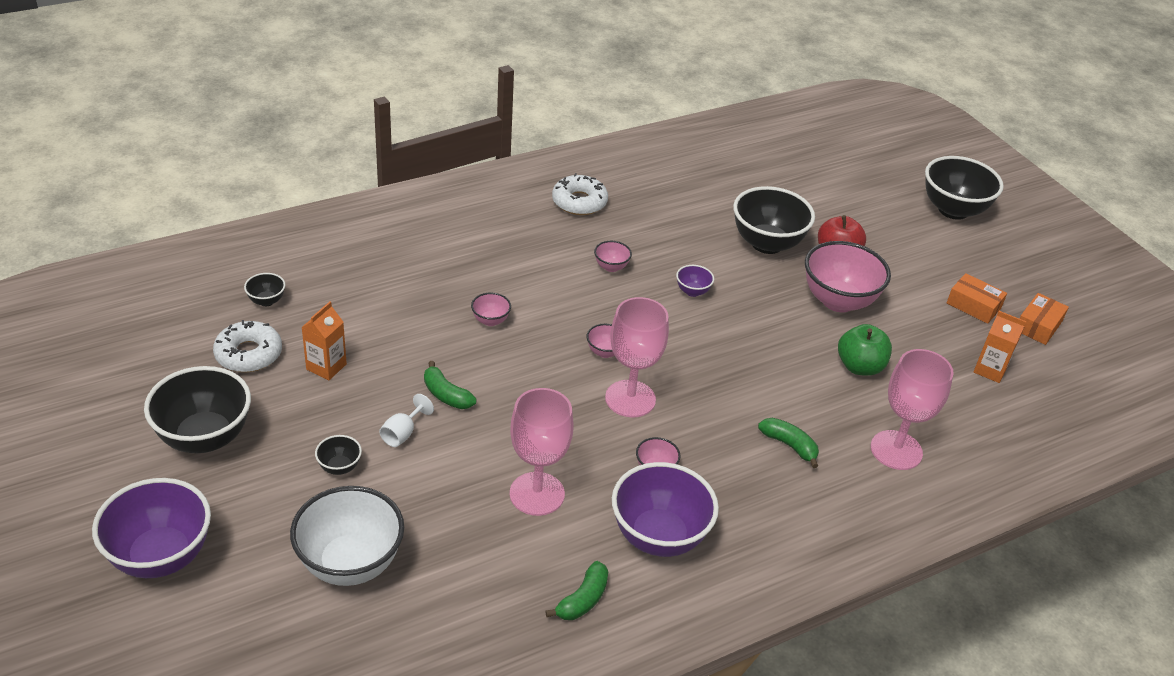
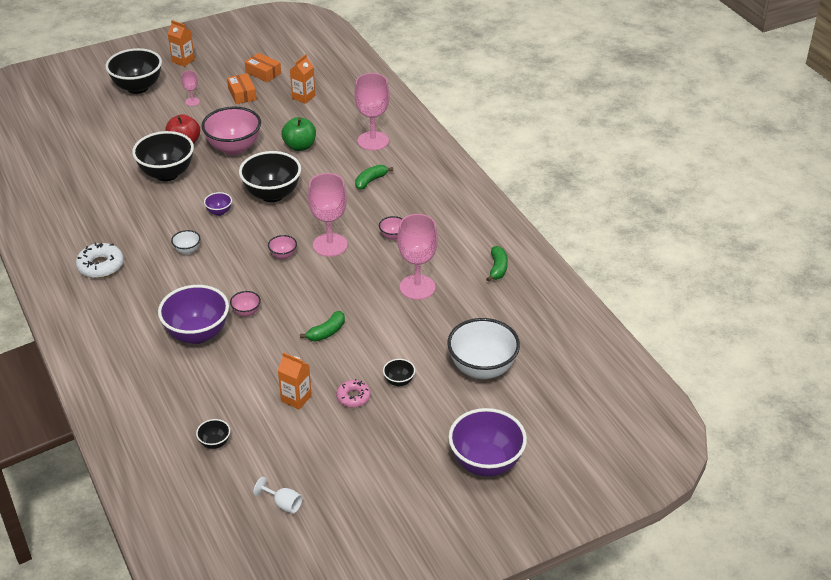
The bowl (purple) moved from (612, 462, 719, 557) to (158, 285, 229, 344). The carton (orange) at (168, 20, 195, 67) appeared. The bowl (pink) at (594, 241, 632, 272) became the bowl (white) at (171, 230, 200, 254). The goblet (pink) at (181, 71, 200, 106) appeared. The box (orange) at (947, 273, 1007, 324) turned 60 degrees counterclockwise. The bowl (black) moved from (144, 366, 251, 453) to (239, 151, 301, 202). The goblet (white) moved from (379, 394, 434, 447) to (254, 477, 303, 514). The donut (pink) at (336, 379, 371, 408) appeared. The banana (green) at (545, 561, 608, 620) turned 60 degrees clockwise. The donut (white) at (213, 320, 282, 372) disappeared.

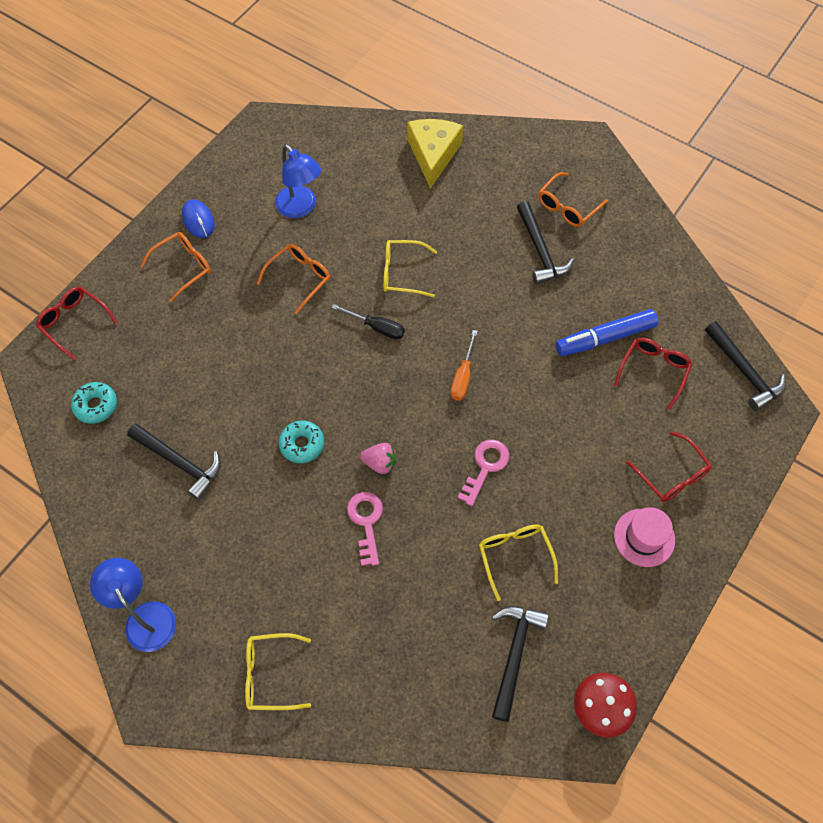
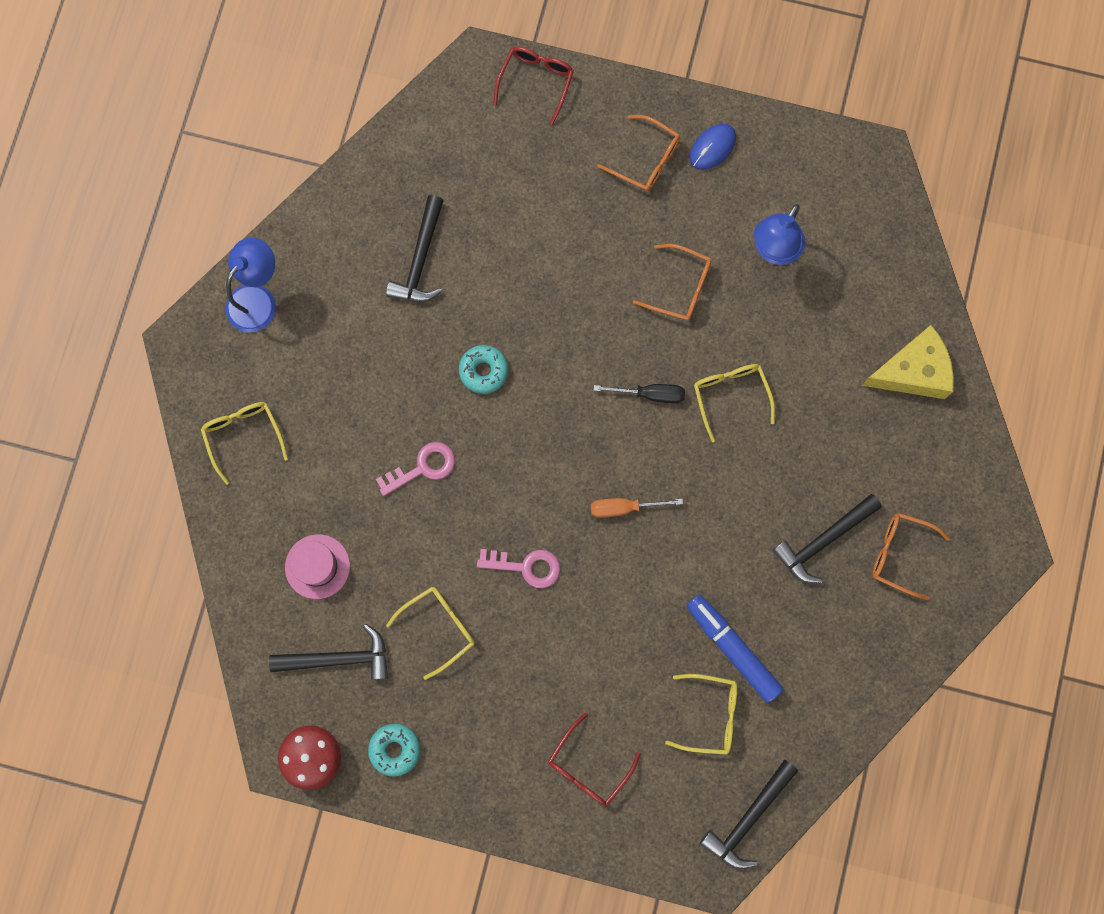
The hat (pink) moved from (614, 507, 675, 567) to (285, 534, 350, 599). The donut (turquoise) moved from (71, 382, 117, 424) to (368, 724, 420, 777). The screwdriver (black) at (332, 304, 405, 340) turned 90 degrees counterclockwise. The glasses (red) at (614, 338, 692, 410) became the glasses (yellow) at (665, 674, 737, 755). The strawberry (pink) at (360, 443, 396, 474) disappeared.

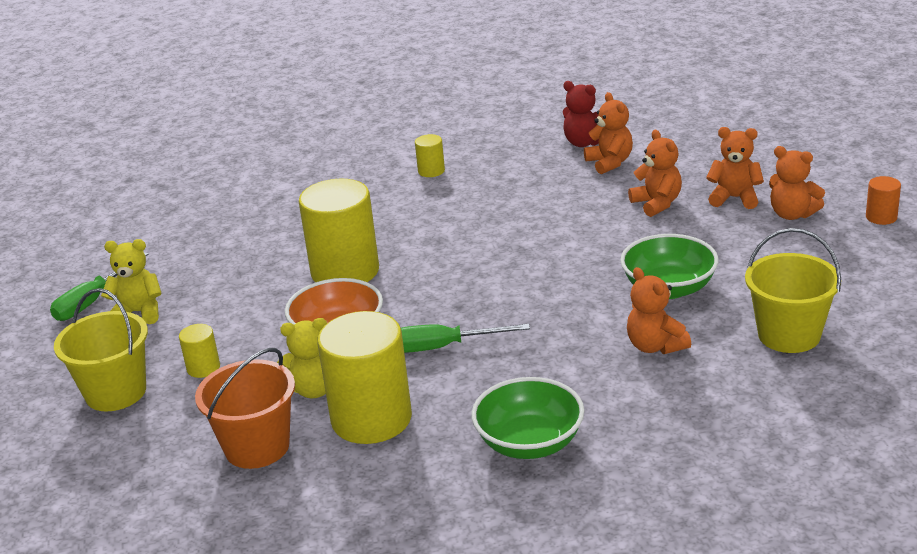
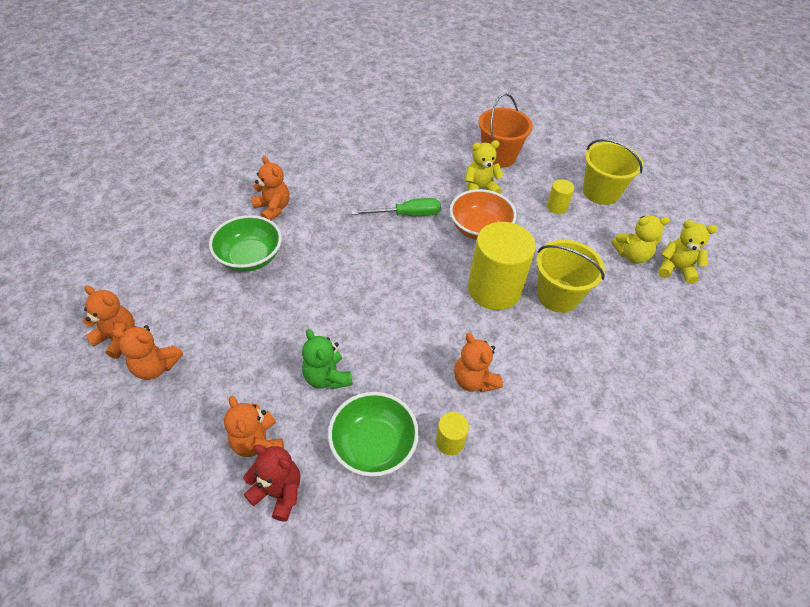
The teddy bear (green) at (302, 329, 353, 390) appeared. The bowl (green) moved from (471, 377, 585, 459) to (328, 392, 419, 477). The teddy bear (orange) moved from (628, 130, 682, 217) to (454, 333, 503, 392). The bucket (yellow) moved from (745, 228, 841, 353) to (536, 240, 605, 313). The screwdriver (green) at (50, 252, 148, 321) was replaced by the teddy bear (yellow) at (658, 220, 717, 284). The cylinder (yellow) at (317, 311, 412, 444) disappeared. The cylinder (orange) at (866, 176, 901, 225) disappeared.

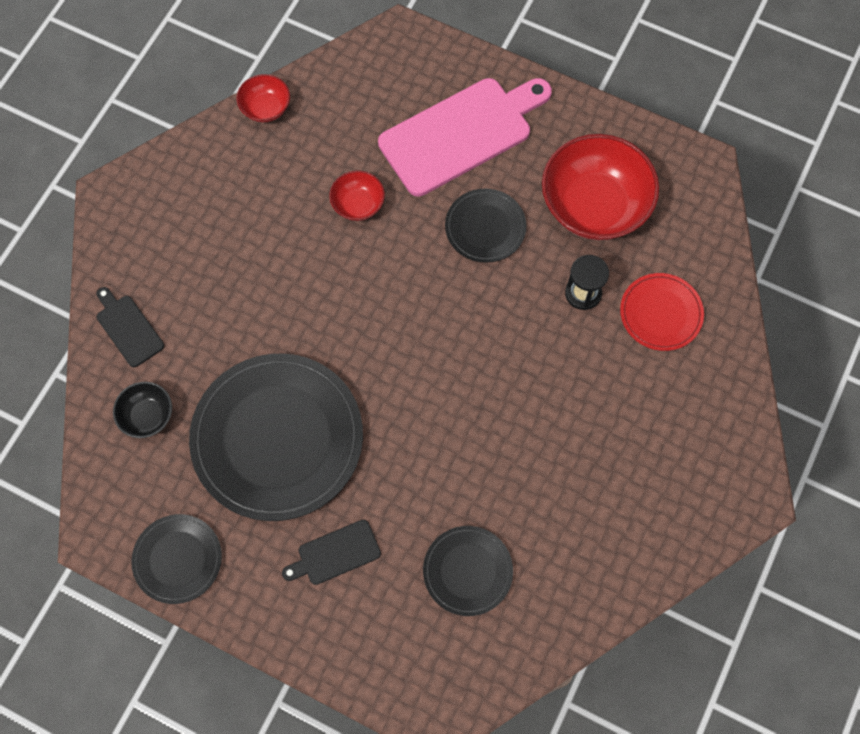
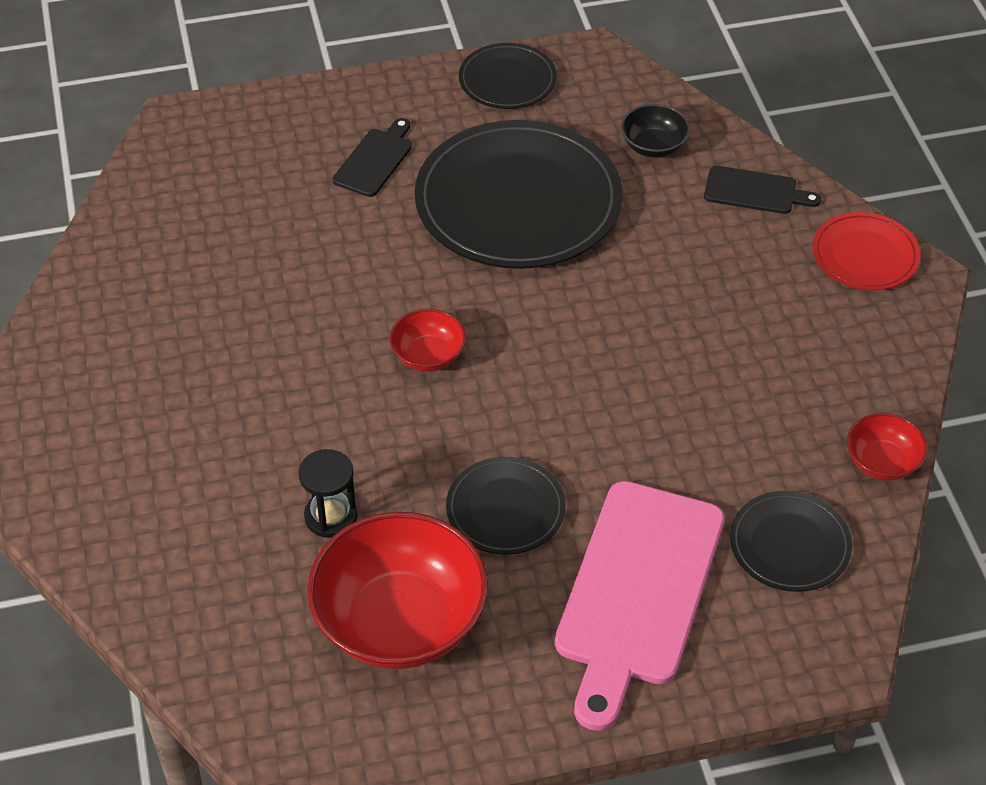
The bowl (red) moved from (329, 170, 385, 221) to (389, 309, 466, 372). The plate (black) moved from (423, 526, 513, 616) to (730, 491, 852, 592). The plate (red) moved from (620, 273, 704, 351) to (813, 212, 920, 290).

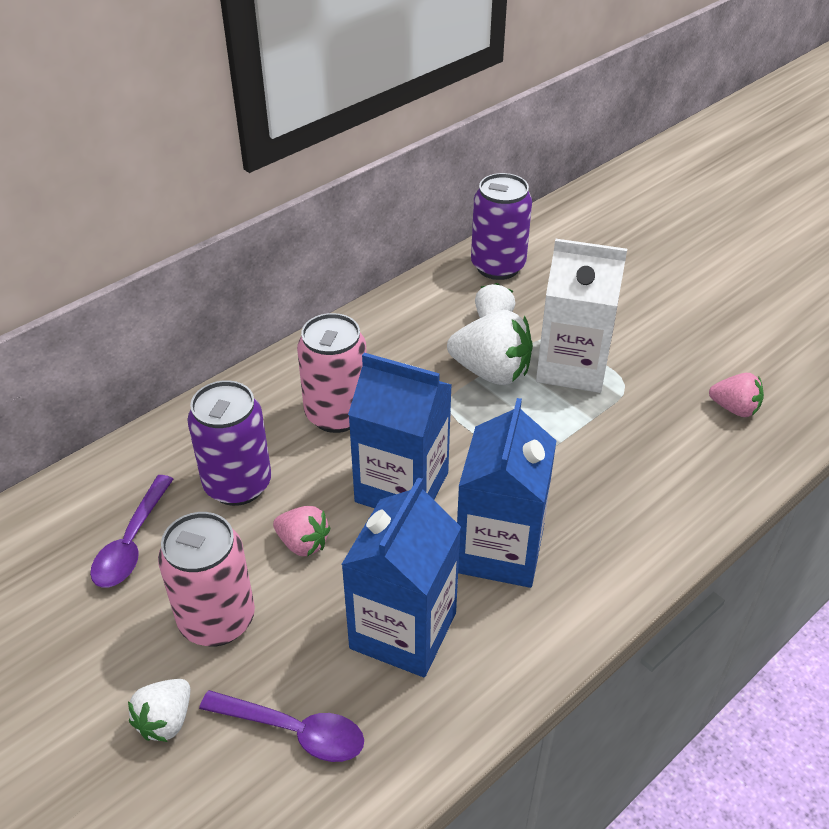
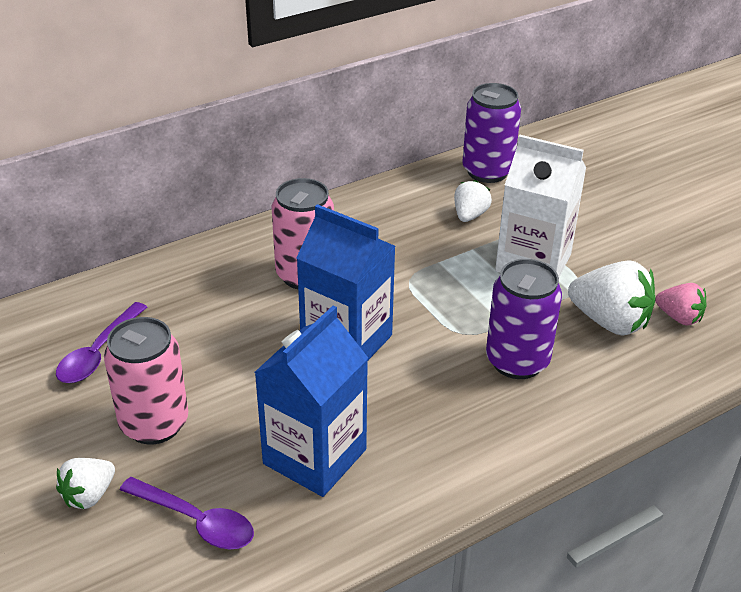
The can (purple) moved from (187, 380, 271, 506) to (486, 259, 562, 379). The strawberry (white) moved from (447, 310, 533, 385) to (568, 260, 656, 336). The strawberry (pink) at (273, 506, 330, 557) disappeared. The carton (blue) at (457, 398, 556, 588) disappeared.

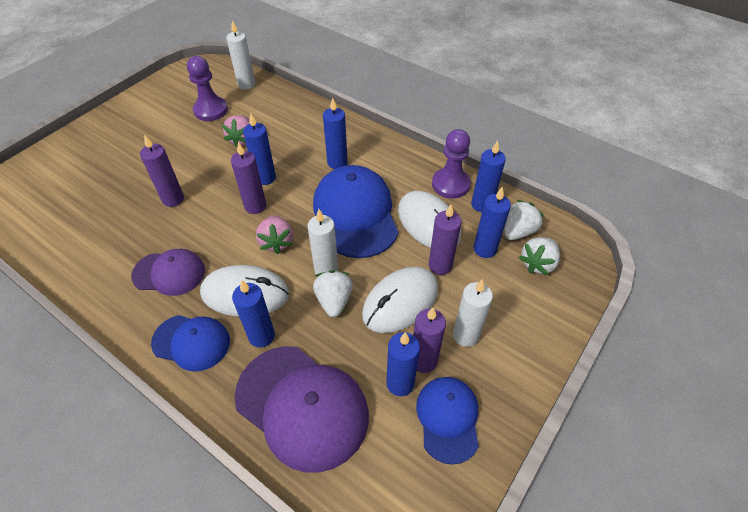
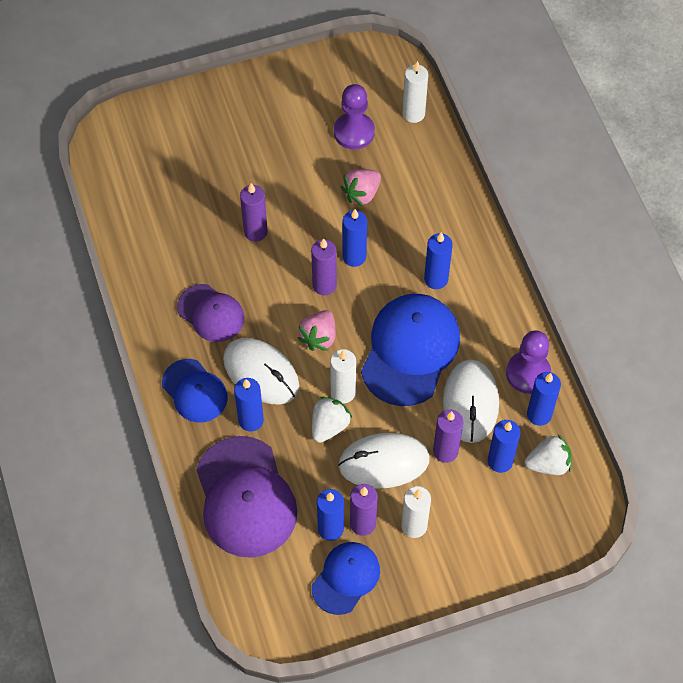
The strawberry (white) at (519, 237, 560, 275) disappeared.

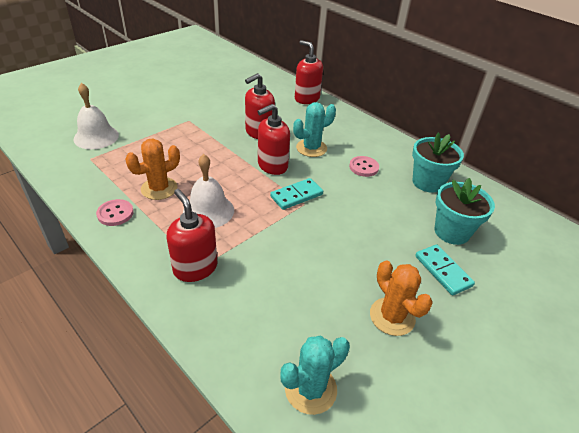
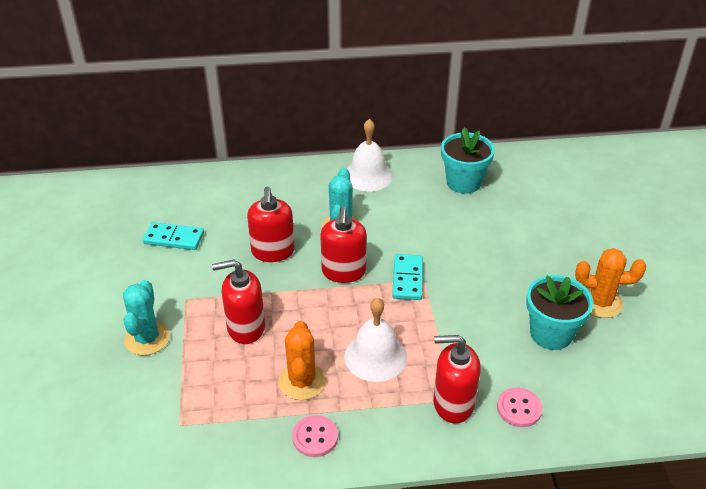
The cactus (turquoise) moved from (280, 336, 350, 415) to (123, 280, 170, 356). The domino (turquoise) moved from (415, 245, 475, 296) to (143, 222, 204, 250). The soap dispenser (red) moved from (295, 40, 323, 104) to (212, 260, 265, 344). The bell (white) moved from (74, 83, 119, 149) to (347, 119, 393, 191). The button (pink) moved from (349, 156, 379, 177) to (497, 387, 543, 427). The flower pot (turquoise) moved from (434, 178, 495, 245) to (526, 275, 593, 350).

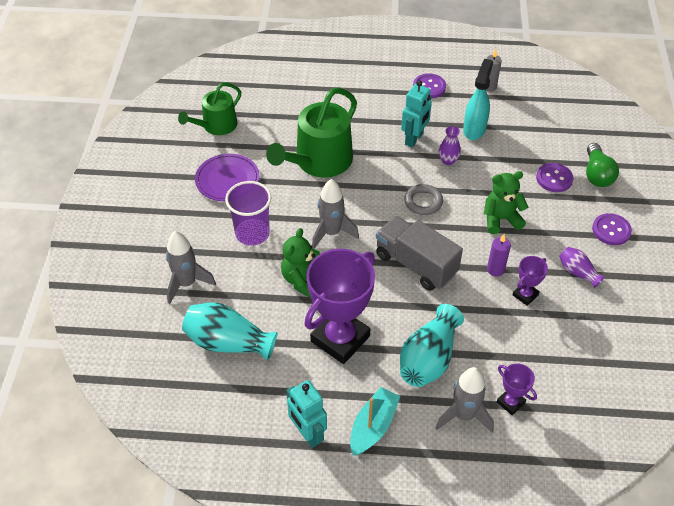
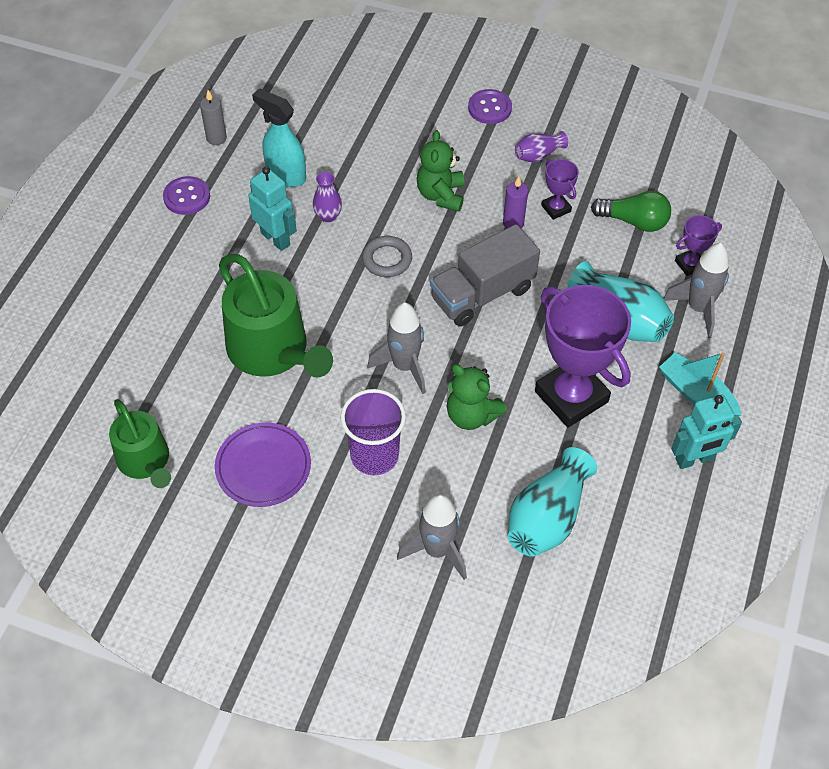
The light bulb (green) moved from (586, 143, 619, 187) to (591, 191, 671, 232). The button (purple) at (536, 163, 573, 192) disappeared.

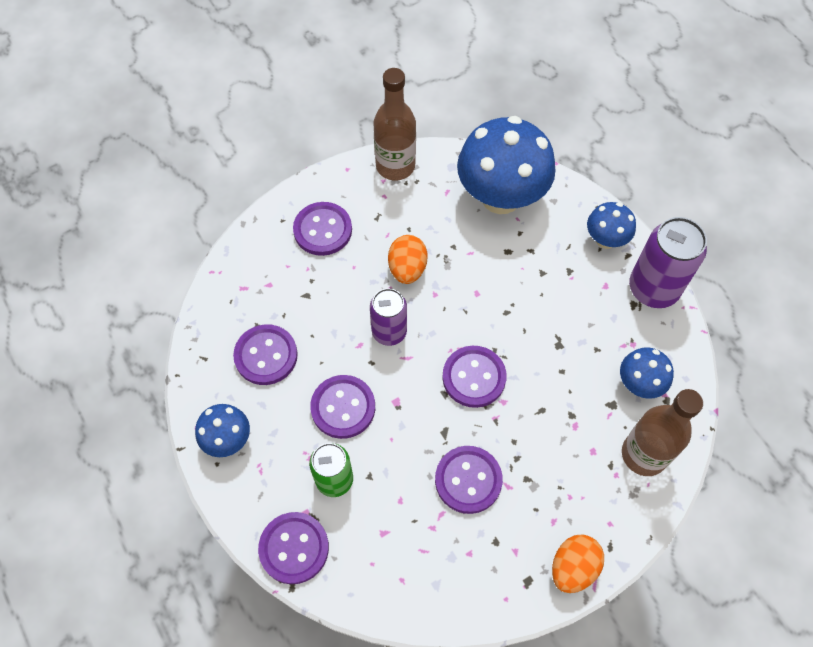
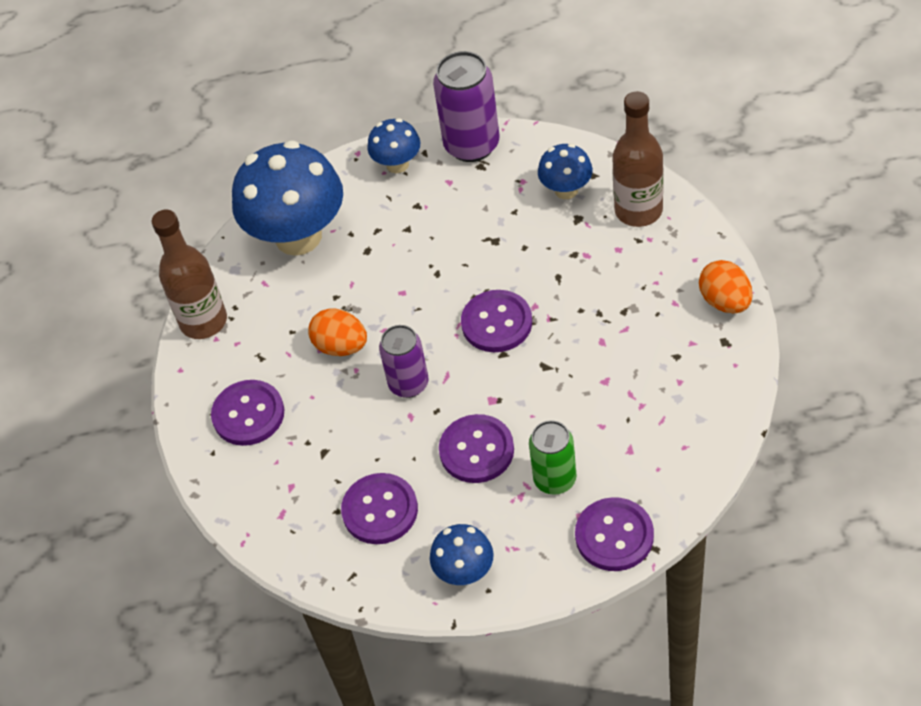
The button (purple) at (435, 446, 503, 514) disappeared.

